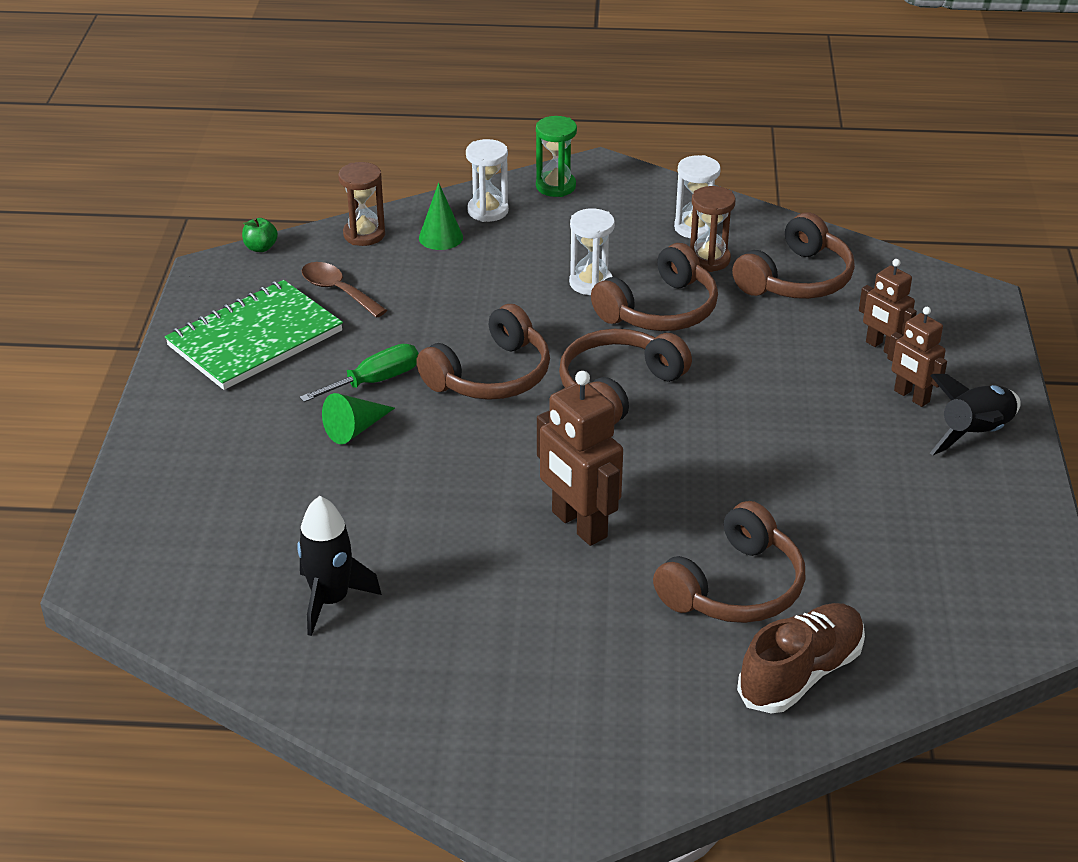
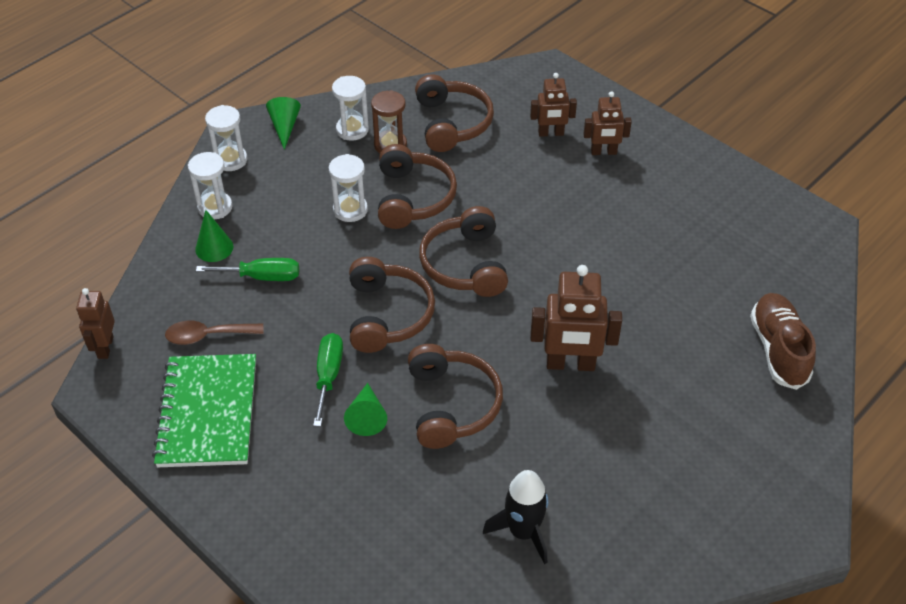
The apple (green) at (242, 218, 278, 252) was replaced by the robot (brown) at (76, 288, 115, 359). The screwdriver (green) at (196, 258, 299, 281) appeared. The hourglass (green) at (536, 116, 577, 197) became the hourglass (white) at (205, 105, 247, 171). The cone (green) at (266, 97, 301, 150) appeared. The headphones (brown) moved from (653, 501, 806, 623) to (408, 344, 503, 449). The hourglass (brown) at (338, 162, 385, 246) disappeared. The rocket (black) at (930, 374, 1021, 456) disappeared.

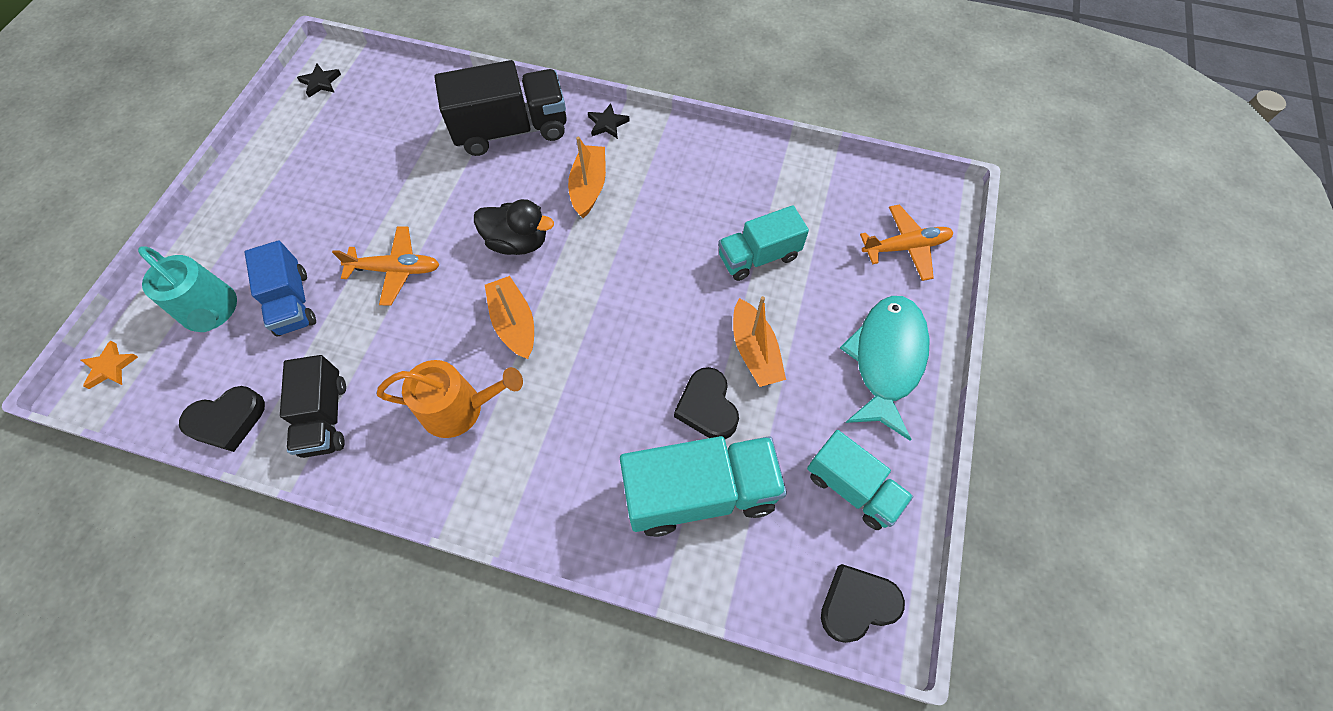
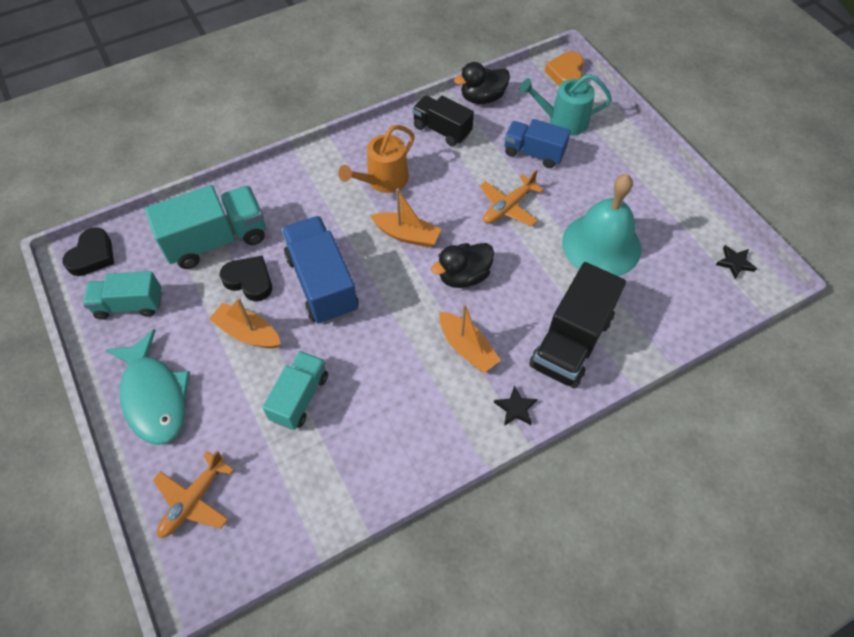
The truck (turquoise) at (620, 436, 787, 537) turned 150 degrees counterclockwise. The truck (blue) at (281, 216, 359, 325) appeared. The heart (black) at (179, 386, 265, 452) was replaced by the duck (black) at (454, 62, 510, 104). The star (orange) at (81, 340, 138, 389) was replaced by the heart (orange) at (545, 51, 584, 86). The bell (turquoise) at (562, 174, 641, 276) appeared.

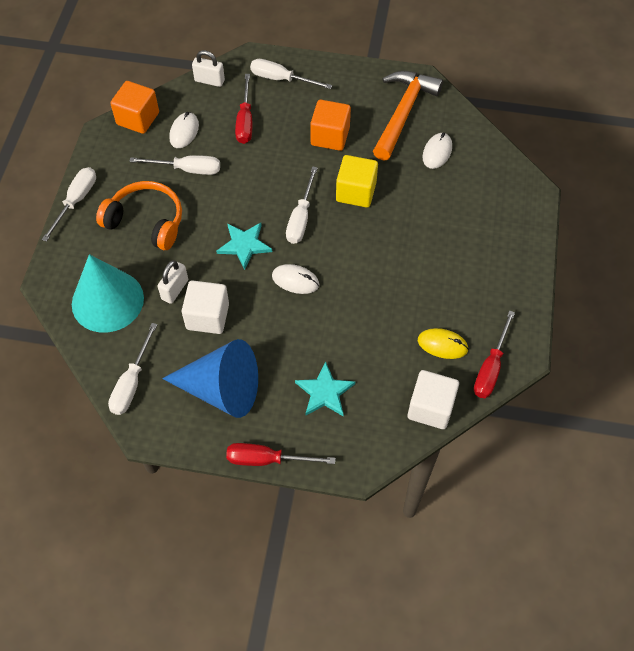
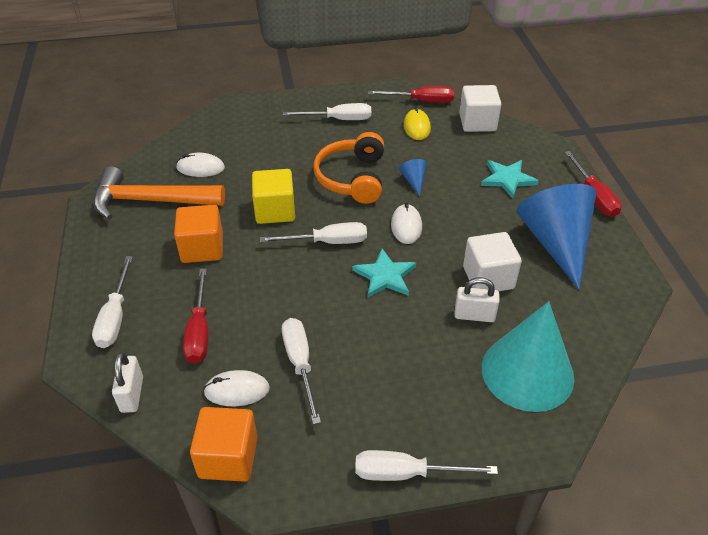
The screwdriver (red) at (235, 74, 252, 144) turned 105 degrees clockwise. The screwdriver (white) moved from (108, 323, 158, 415) to (283, 103, 371, 120). The headphones (orange) moved from (96, 181, 182, 250) to (314, 132, 384, 204). The cone (blue) at (399, 159, 427, 196) appeared.

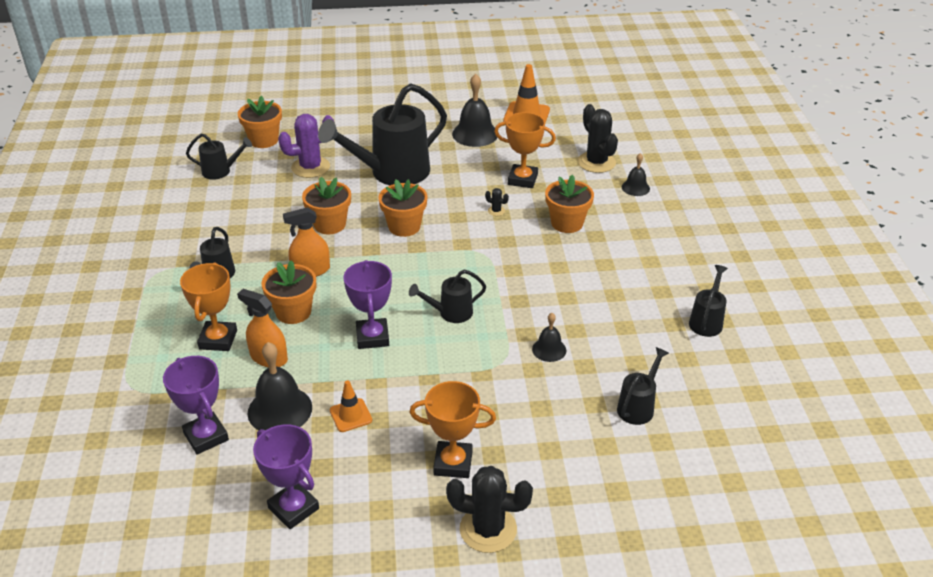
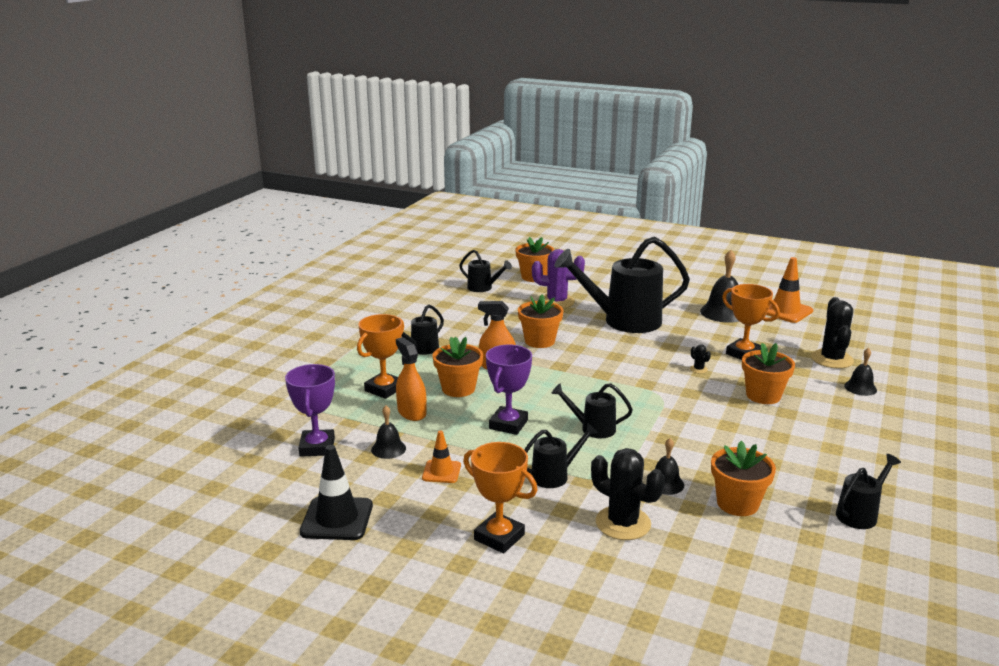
The trophy (purple) at (253, 424, 319, 529) was replaced by the traffic cone (black) at (300, 445, 373, 540). The bell (black) at (247, 342, 312, 430) changed to 0.57 times the size. The watering can (black) moved from (617, 347, 669, 425) to (524, 423, 598, 488). The cactus (black) moved from (446, 466, 533, 553) to (591, 448, 665, 540). The flower pot (orange) moved from (378, 179, 427, 237) to (711, 441, 776, 516).

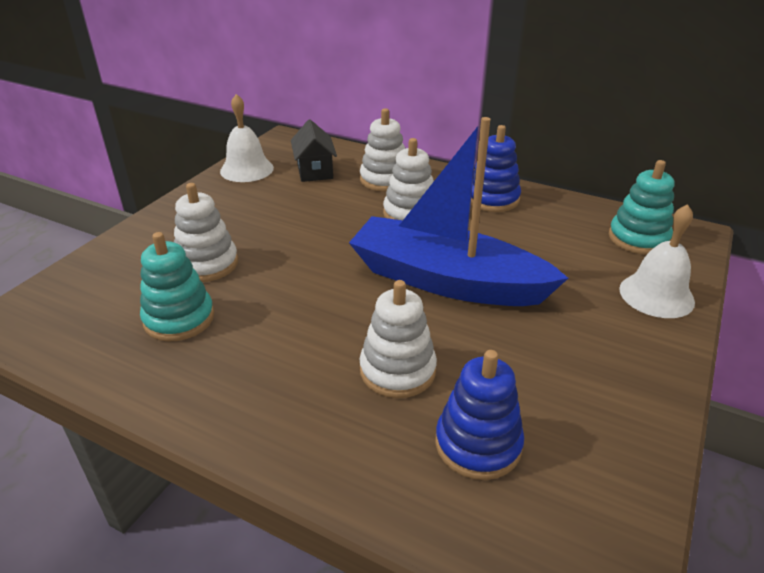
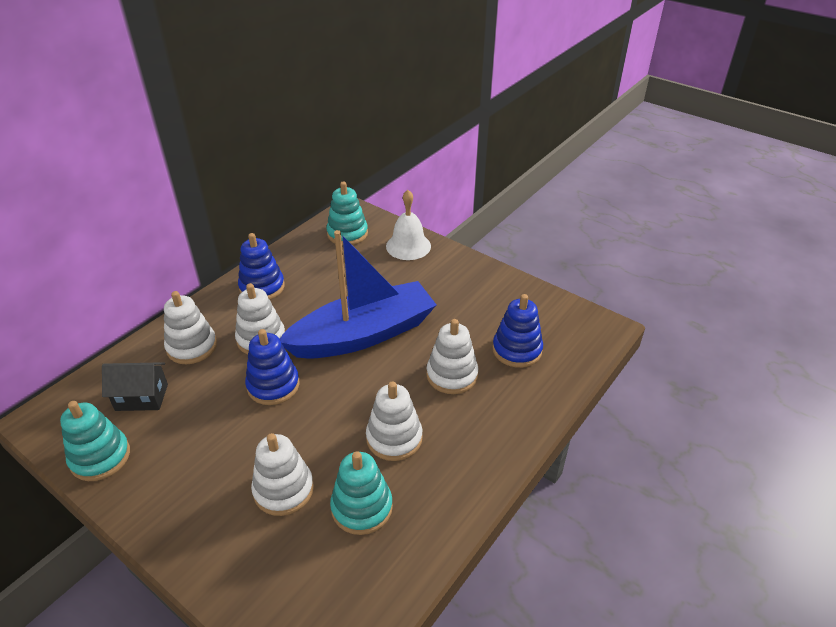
The bell (white) at (220, 94, 274, 182) was replaced by the stacking toy (turquoise) at (60, 401, 130, 481). The stacking toy (blue) at (245, 329, 299, 405) appeared. The boat (blue) at (349, 117, 568, 306) turned 150 degrees counterclockwise. The stacking toy (white) at (366, 381, 423, 461) appeared.

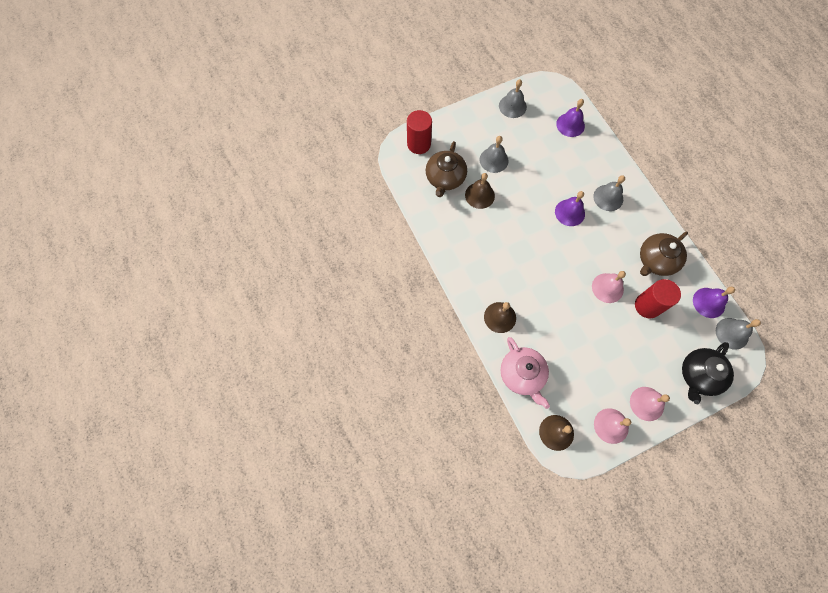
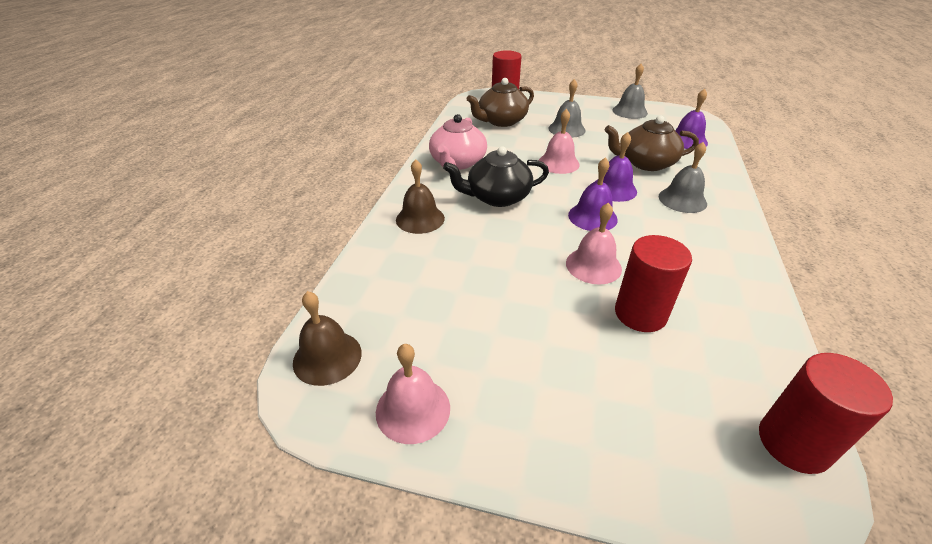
The teapot (pink) moved from (500, 337, 550, 409) to (429, 114, 487, 170). The teapot (black) moved from (682, 342, 734, 404) to (443, 146, 549, 207). The bell (pink) moved from (630, 387, 670, 421) to (538, 109, 580, 174). The bell (purple) moved from (693, 287, 735, 318) to (568, 157, 618, 231). The teapot (brown) moved from (640, 231, 688, 276) to (604, 116, 699, 171). The bell (grey) at (716, 318, 761, 350) was replaced by the cylinder (red) at (759, 353, 893, 474). The bell (brown) at (465, 173, 495, 209) disappeared.

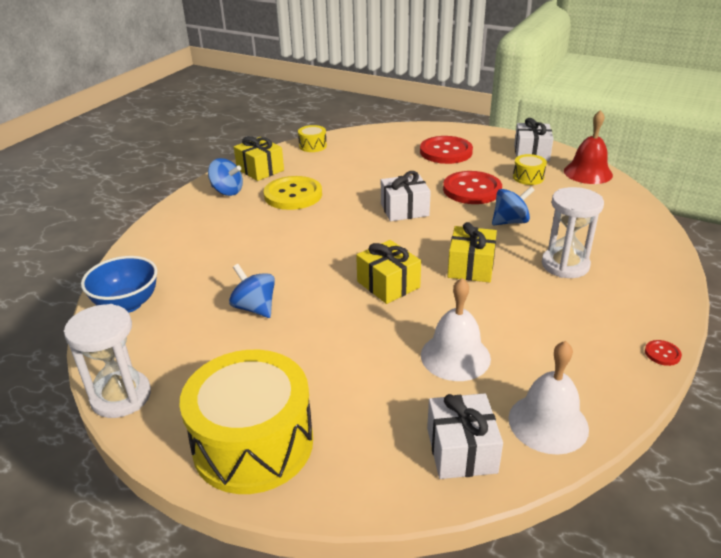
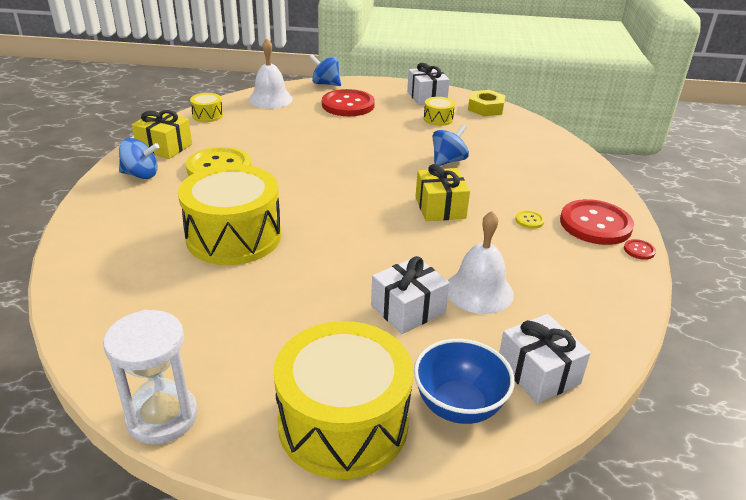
The drum (yellow) at (178, 164, 281, 265) appeared. The bell (white) moved from (508, 341, 589, 455) to (248, 39, 293, 108). The spinning top (blue) moved from (229, 264, 275, 318) to (309, 54, 341, 86). The gift (white) moved from (381, 171, 431, 221) to (371, 256, 450, 334). The bowl (blue) moved from (81, 256, 157, 313) to (414, 339, 515, 424). The bell (red) at (564, 110, 613, 184) was replaced by the nut (yellow) at (468, 90, 506, 116). The button (yellow) at (515, 210, 545, 229) appeared. The button (red) moved from (443, 171, 502, 204) to (560, 199, 634, 245). The gift (yellow) at (356, 240, 421, 304) disappeared. The hourglass (white) at (542, 187, 604, 278) disappeared.

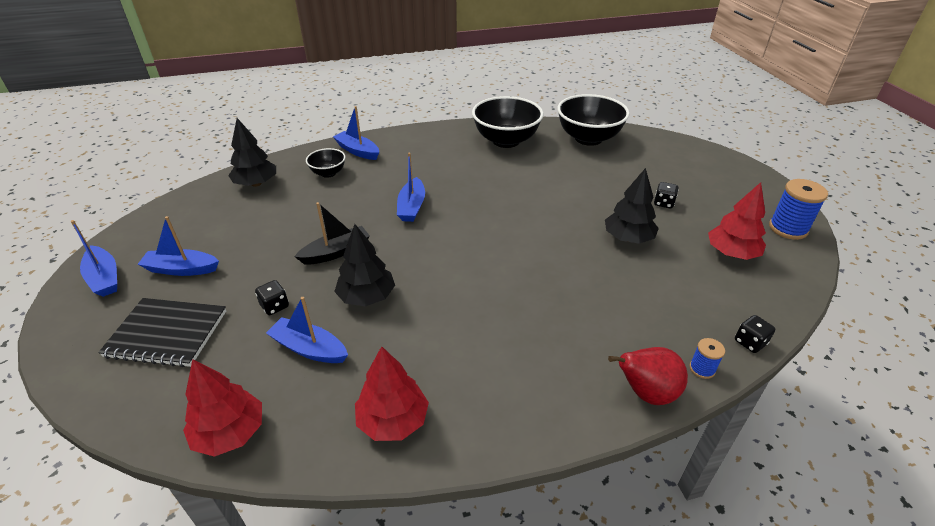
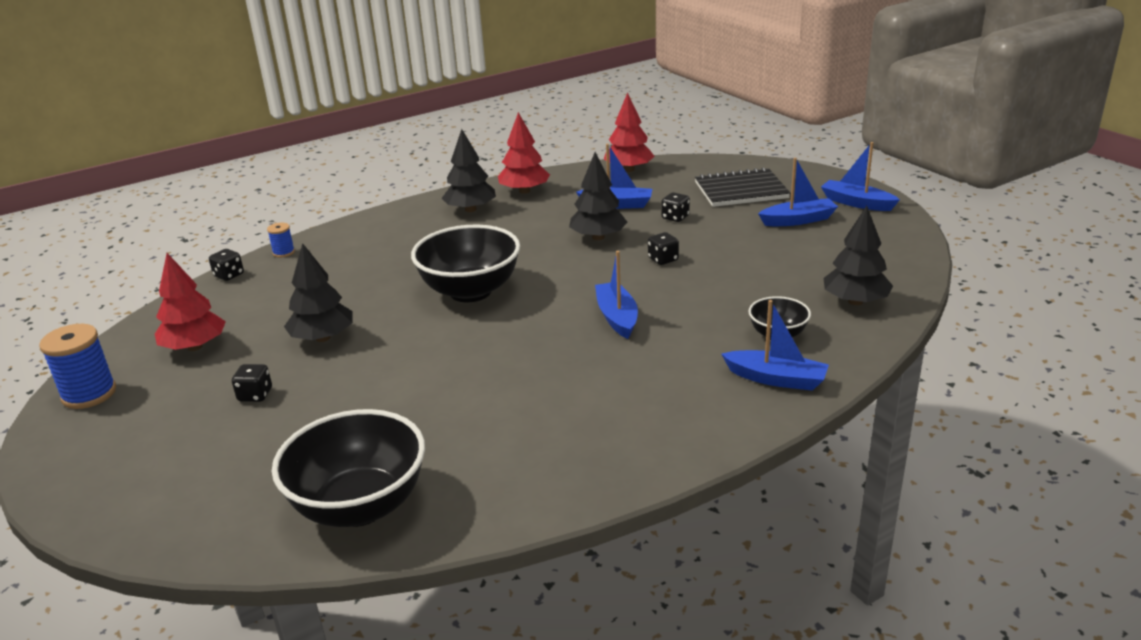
The bowl (black) moved from (472, 96, 544, 148) to (411, 225, 520, 302). The tree (black) at (442, 129, 496, 212) appeared. The boat (black) at (294, 202, 370, 264) was replaced by the dice (black) at (648, 232, 679, 265). The pear (red) at (608, 347, 688, 405) disappeared.

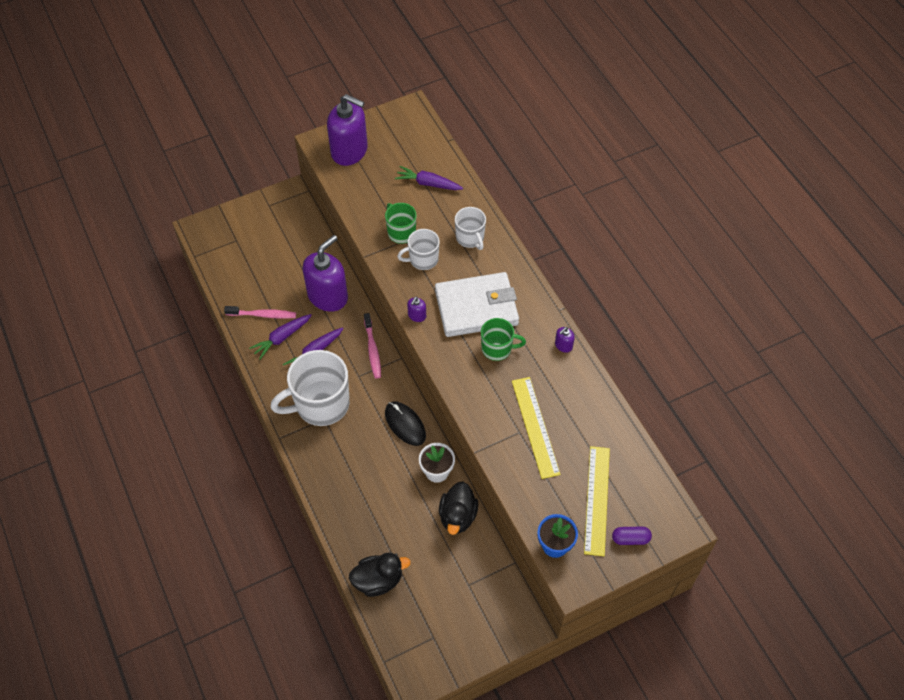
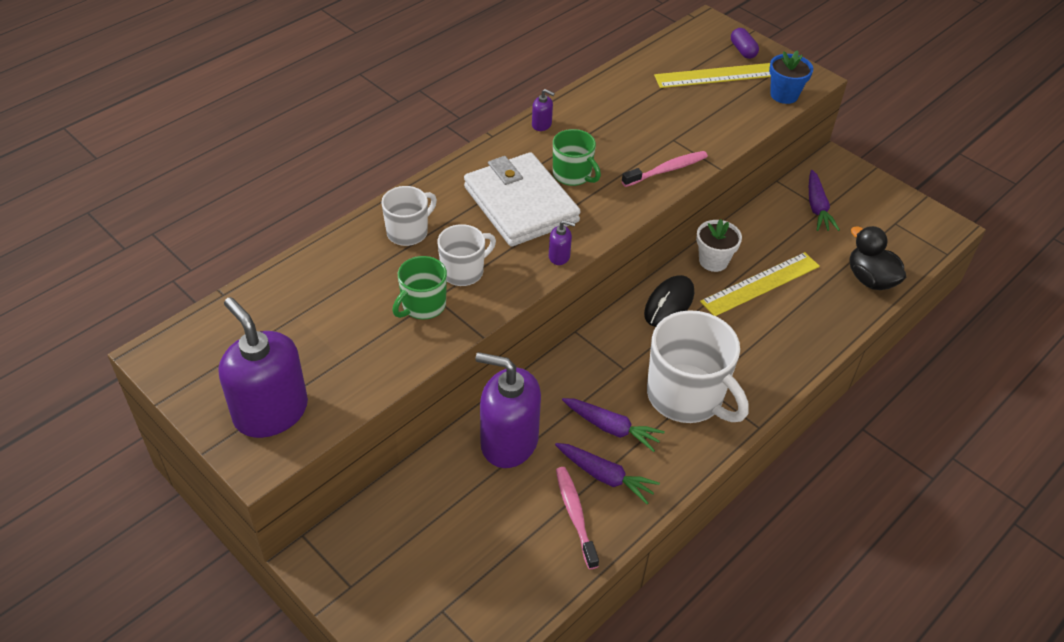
The soap dispenser (purple) at (327, 94, 368, 166) turned 45 degrees counterclockwise. The mug (white) at (397, 229, 440, 270) turned 90 degrees counterclockwise. The mug (green) at (481, 318, 526, 361) turned 150 degrees clockwise. The toothbrush (pink) moved from (364, 313, 381, 379) to (622, 151, 708, 187). The ruler (yellow) moved from (512, 377, 561, 479) to (700, 252, 820, 316). The carrot (purple) moved from (395, 166, 463, 190) to (809, 170, 840, 231). The duck (black) at (439, 481, 478, 535) disappeared.

